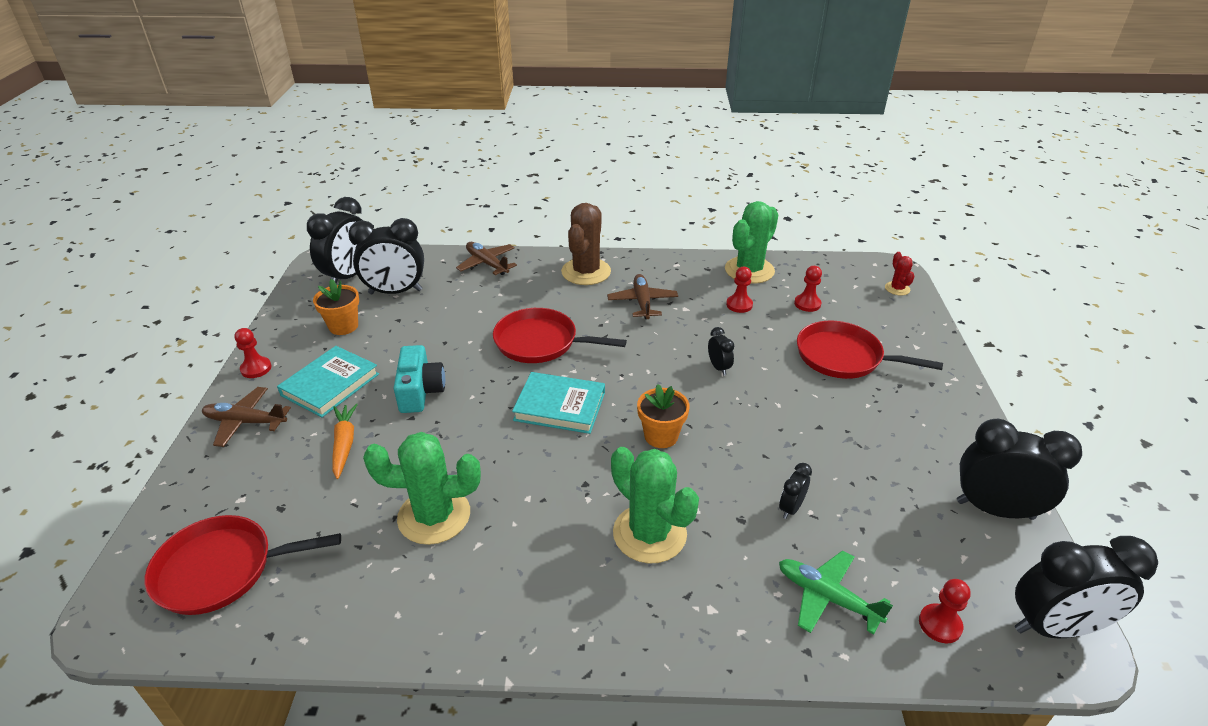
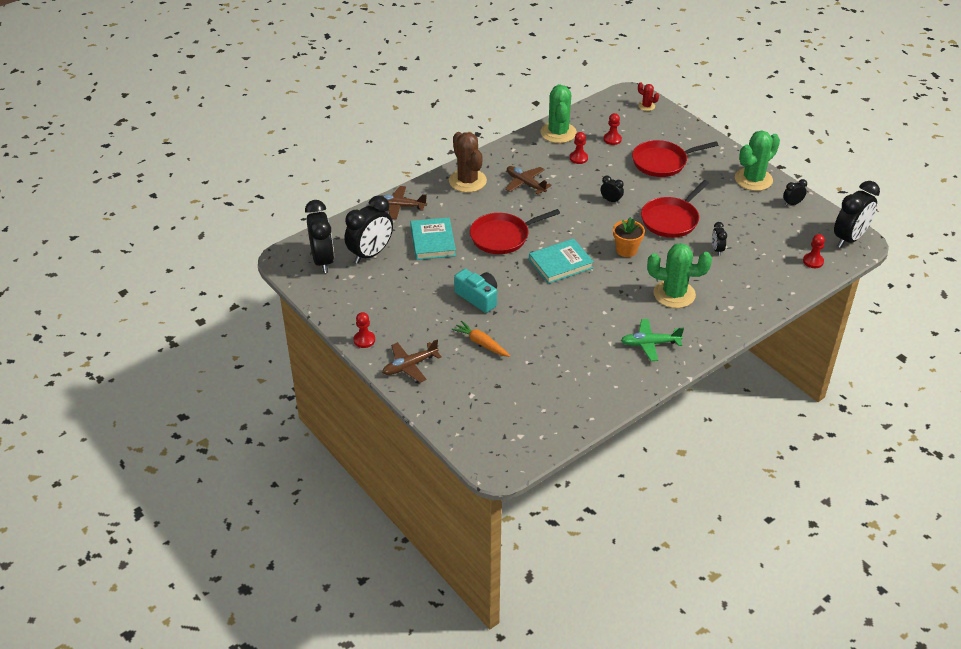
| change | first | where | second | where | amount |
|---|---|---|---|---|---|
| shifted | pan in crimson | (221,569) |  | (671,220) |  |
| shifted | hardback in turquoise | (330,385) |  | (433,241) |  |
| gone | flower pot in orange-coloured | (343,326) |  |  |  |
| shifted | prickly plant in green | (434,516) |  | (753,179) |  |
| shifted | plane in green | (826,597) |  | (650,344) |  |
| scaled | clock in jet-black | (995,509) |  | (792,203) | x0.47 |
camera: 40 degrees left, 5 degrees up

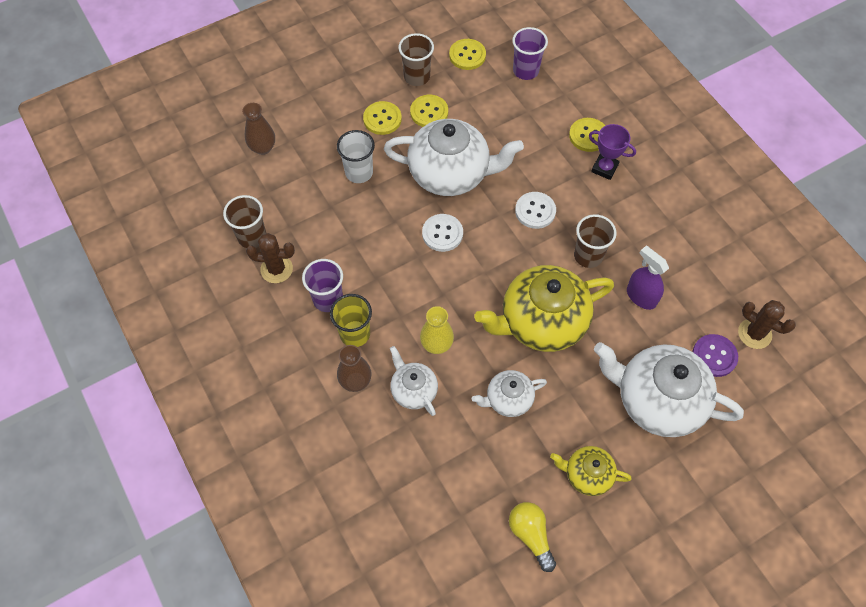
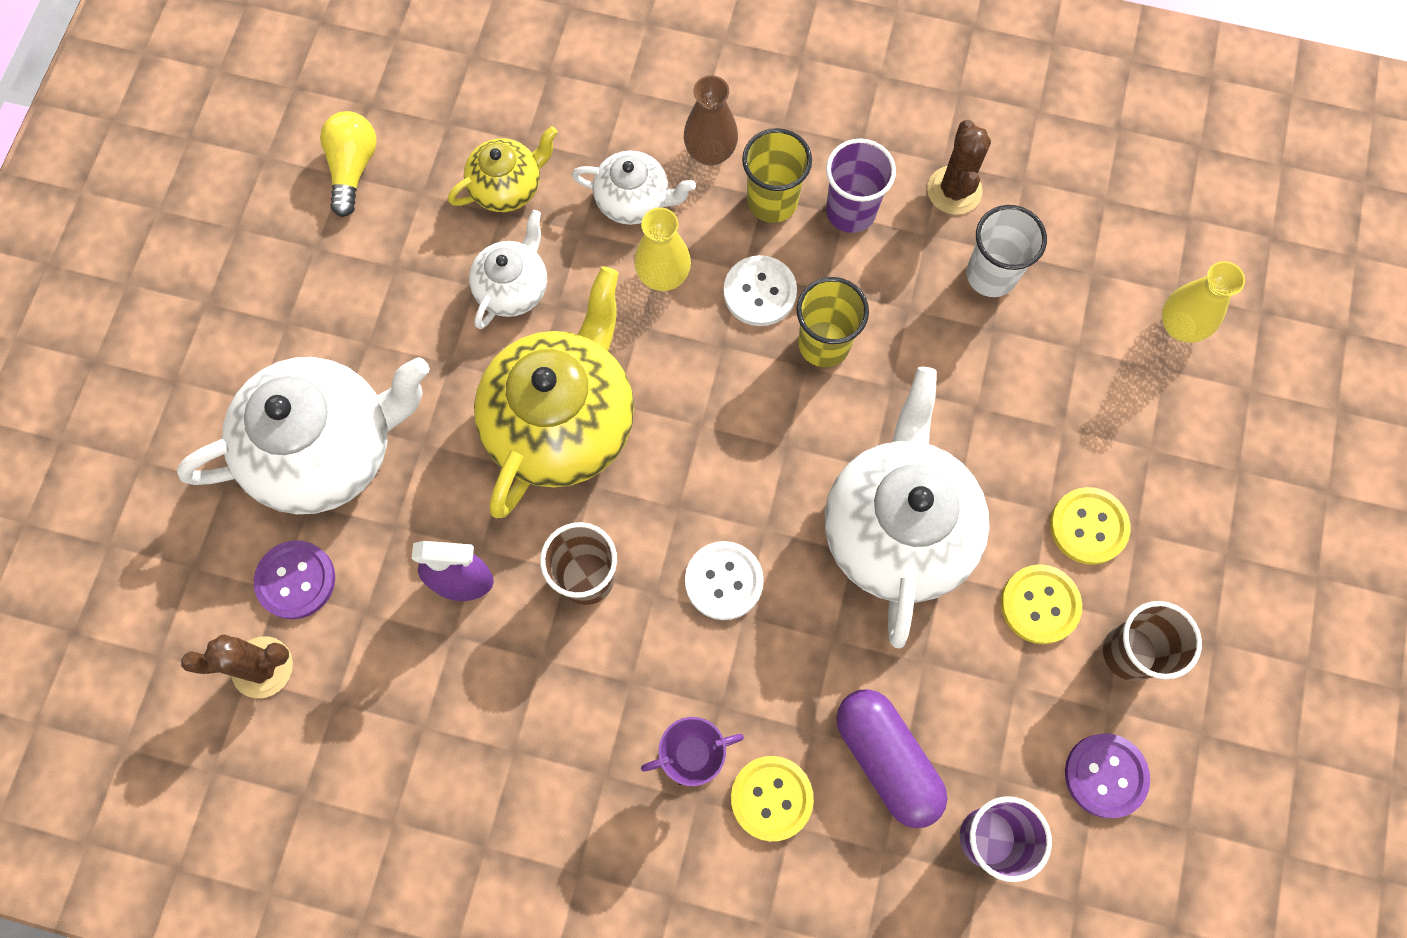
| change | first | where | second | where | amount |
|---|---|---|---|---|---|
| gone | tumbler in dark brown | (252,237) |  |  |  |
| repainted | tall vase in dark brown | (263,148) | tall vase in golden | (1180,326) |  |
| rotated | prickly plant in dark brown | (276,269) |  | (954,190) | 45 degrees counterclockwise |
| shifted | tumbler in snow-white | (359,172) |  | (991,275) |  |
| rotated | teapot in snow-white | (450,174) |  | (897,529) | 135 degrees clockwise |
| shifted | button in snow-white | (442,233) |  | (760,292) |  |
| repainted | button in golden | (467,55) | button in purple | (1105,775) |  |
| rotated | bulb in golden | (531,535) |  | (353,168) | 105 degrees counterclockwise |
| shifted | teapot in golden | (587,475) |  | (508,187) |  |
| new |  |  | tumbler in golden | (824,344) |  |
| new |  |  | pill in purple | (886,759) |  |
camera: 135 degrees right, 10 degrees up

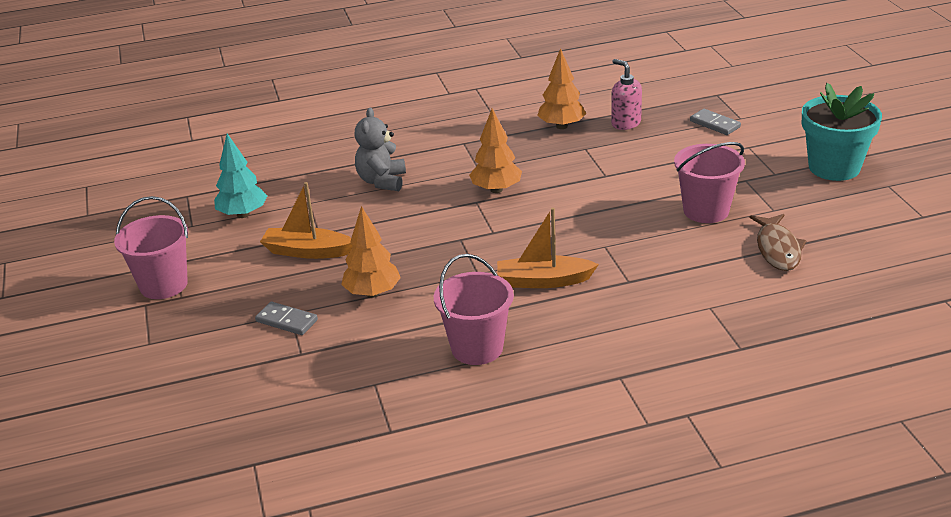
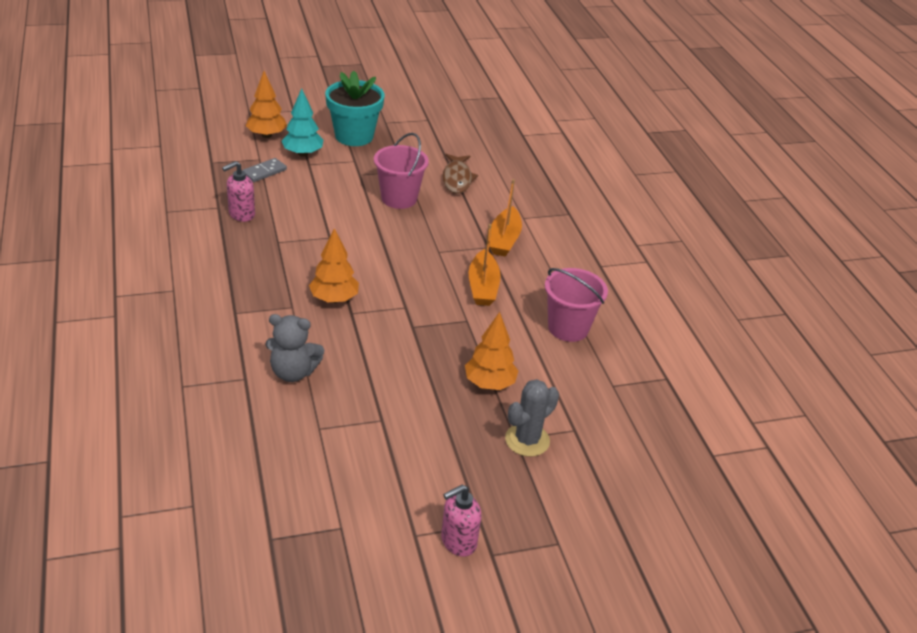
| change | first | where | second | where | amount |
|---|---|---|---|---|---|
| swapped | pail in rosy | (163,285) | soap pump in rosy | (458,541) |  |
| shifted | toy tree in turquoise | (243,214) |  | (302,154) |  |
| swapped | domino tile in grey | (287,321) | prickly plant in grey | (527,440) |  |
| shifted | sailboat in orange-coloured | (307,251) |  | (504,239) |  |
| shifted | toy tree in orange-coloured | (561,126) |  | (267,135) |  |
| rotated | toy fish in dark brown | (777,249) |  | (457,179) | 90 degrees clockwise |
camera: 95 degrees left, 5 degrees up

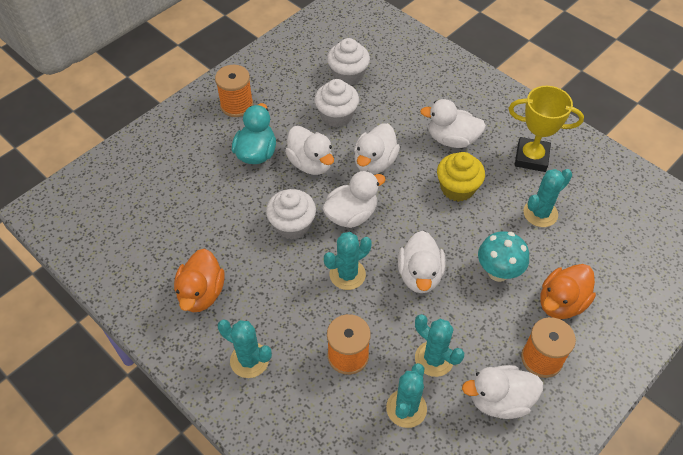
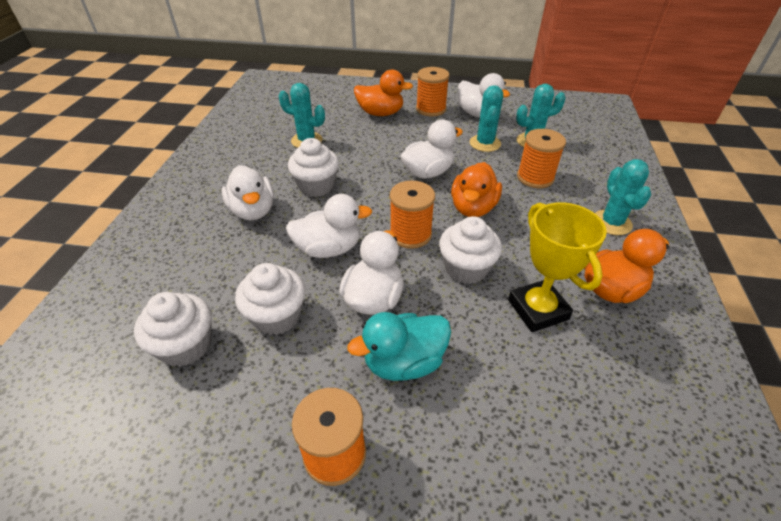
| change | first | where | second | where | amount |
|---|---|---|---|---|---|
| swapped | rubber duck in snow-white | (351,215) | spool in orange-coloured | (410,234) |  |
| swapped | prickly plant in turquoise | (347,274) | rubber duck in orange-coloured | (473,208) |  |
| repainted | cupcake in golden | (457,188) | cupcake in snow-white | (316,186) |  |
| gone | fungus in turquoise | (498,272) |  |  |  |
| shifted | award cup in golden | (531,157) |  | (537,309) |  |
camera: 125 degrees left, 10 degrees down

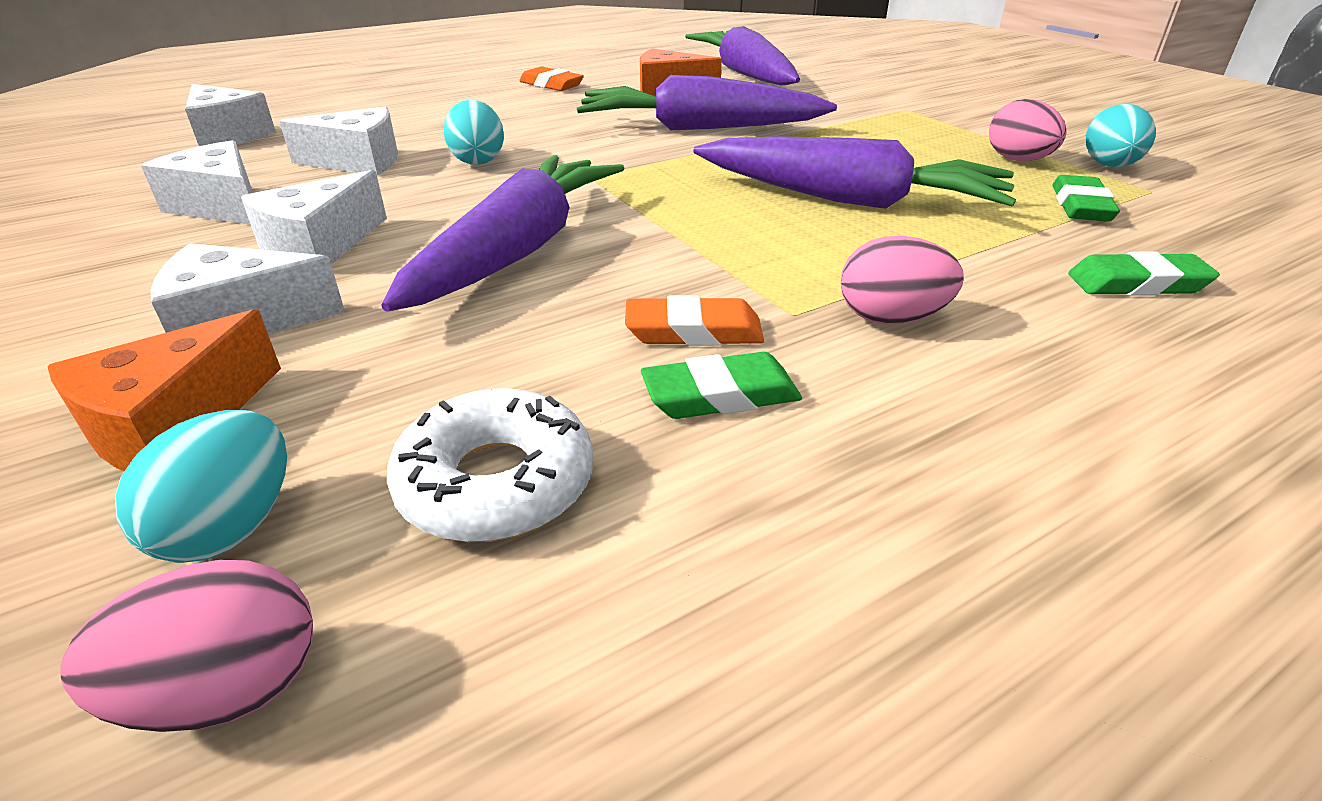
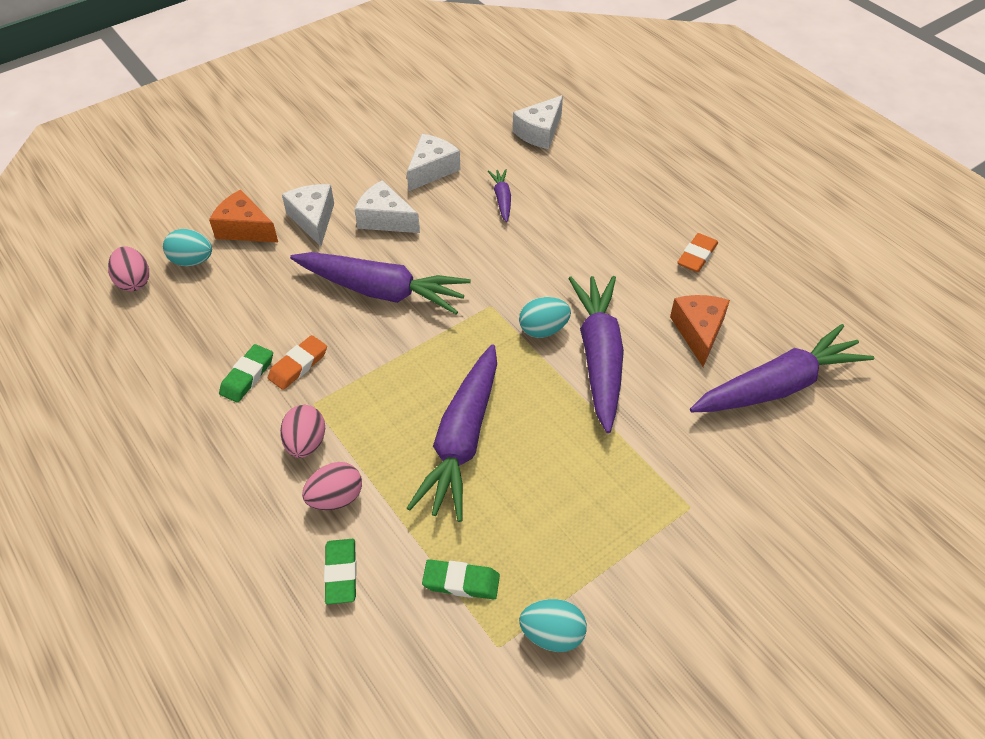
| change | first | where | second | where | amount |
|---|---|---|---|---|---|
| swapped | cheese wedge in snow-white | (359,162) | carrot in purple | (502,199) |  |
| gone | donut in snow-white | (496,482) |  |  |  |
| shifted | egg shape in turquoise | (478,160) |  | (543,329) |  |
| rotated | pencil eraser in orange-coloured | (693,331) |  | (298,365) | 45 degrees clockwise |
| rotated | pencil eraser in green | (720,395) |  | (247,376) | 45 degrees clockwise |
| shifted | egg shape in rosy | (1018,160) |  | (336,498) |  |
camera: 85 degrees right, 15 degrees up

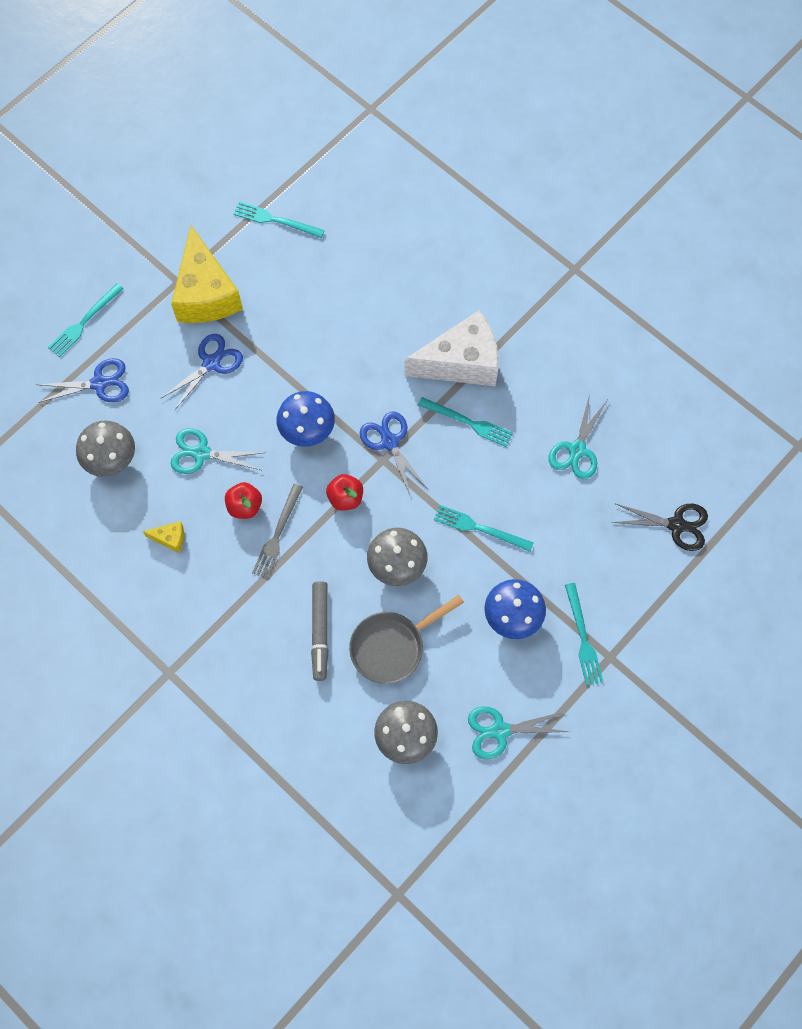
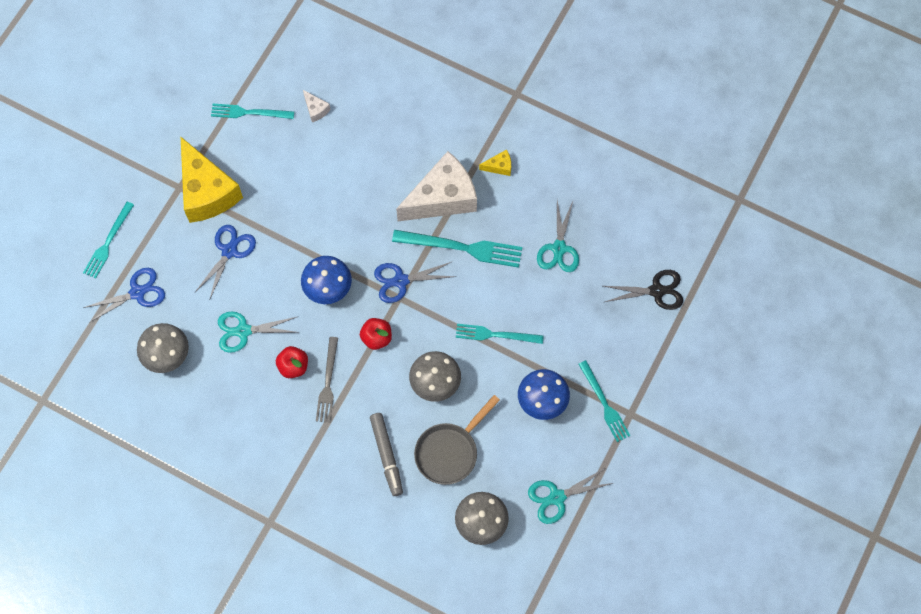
| change | first | where | second | where | amount |
|---|---|---|---|---|---|
| shifted | cheese wedge in golden | (170,538) |  | (499,166) |  |
| rotated | shears in blue | (389,442) |  | (400,281) | 60 degrees counterclockwise |
| scaled | table fork in turquoise | (468,422) |  | (462,248) | x1.51 |
| new |  |  | cheese wedge in snow-white | (316,109) |  |
camera: 15 degrees left, 0 degrees up

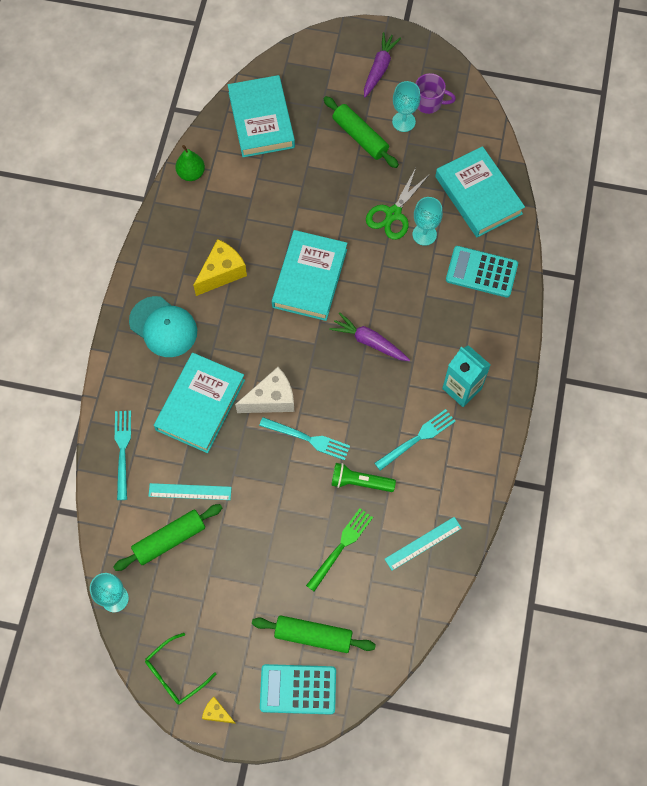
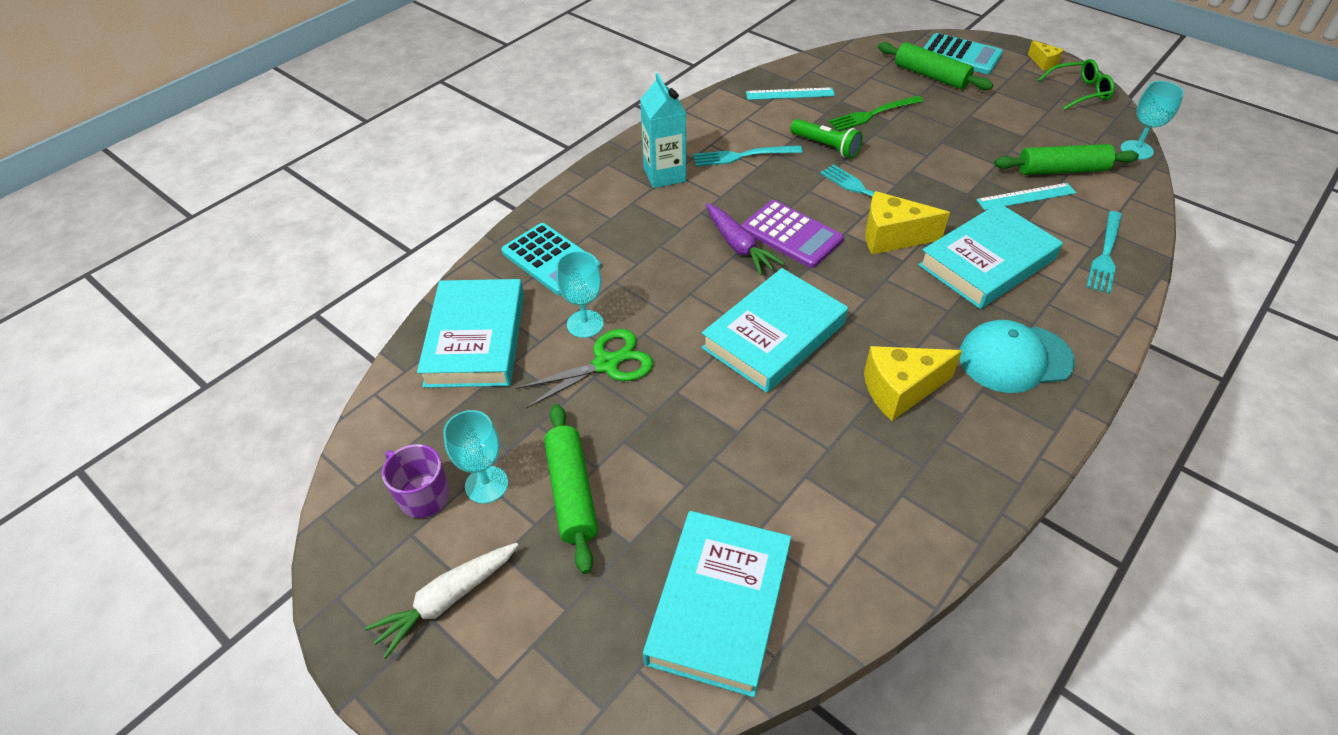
| change | first | where | second | where | amount |
|---|---|---|---|---|---|
| rotated | cap in turquoise | (163,327) |  | (1014,358) | 75 degrees counterclockwise |
| rotated | straightedge in turquoise | (190,491) |  | (1026,196) | 45 degrees counterclockwise |
| gone | pear fruit in green | (191,173) |  |  |  |
| repainted | cheese wedge in snow-white | (271,399) | cheese wedge in golden | (892,237) |  |
| repainted | carrot in purple | (379,68) | carrot in snow-white | (447,600) |  |
| new |  |  | pocket calculator in purple | (791,235) |  |
camera: 150 degrees left, 20 degrees down

